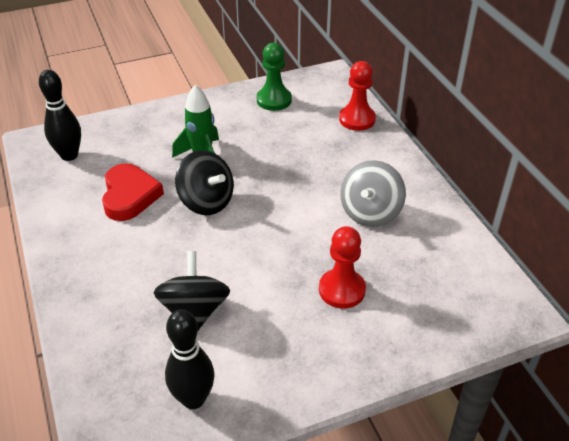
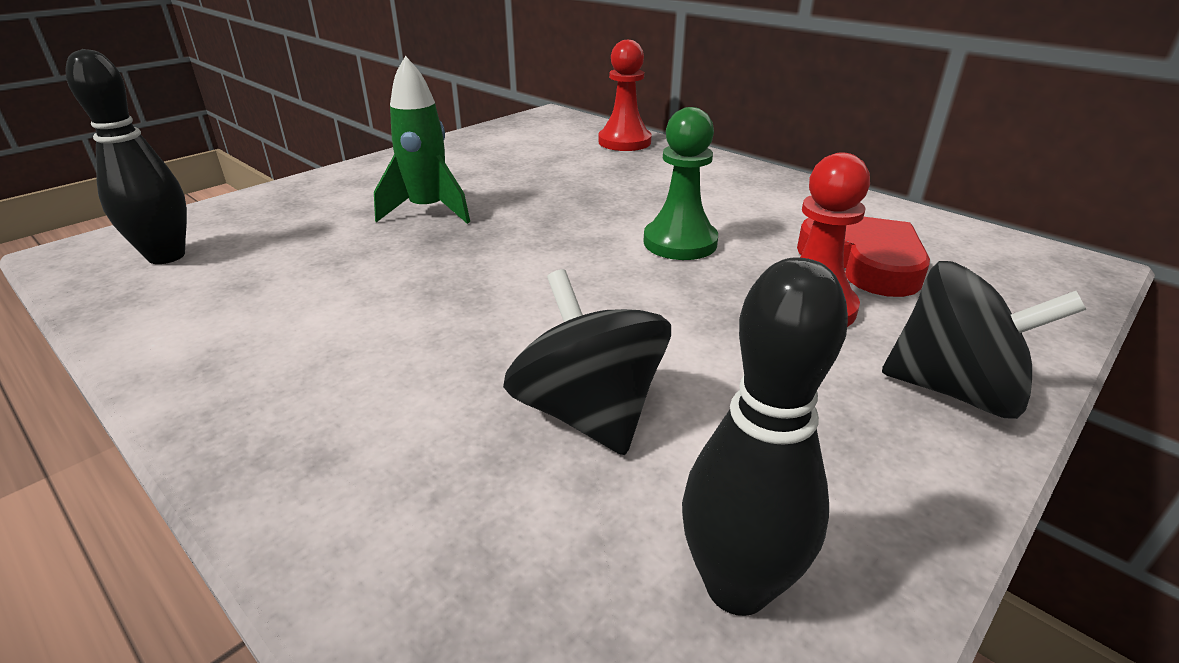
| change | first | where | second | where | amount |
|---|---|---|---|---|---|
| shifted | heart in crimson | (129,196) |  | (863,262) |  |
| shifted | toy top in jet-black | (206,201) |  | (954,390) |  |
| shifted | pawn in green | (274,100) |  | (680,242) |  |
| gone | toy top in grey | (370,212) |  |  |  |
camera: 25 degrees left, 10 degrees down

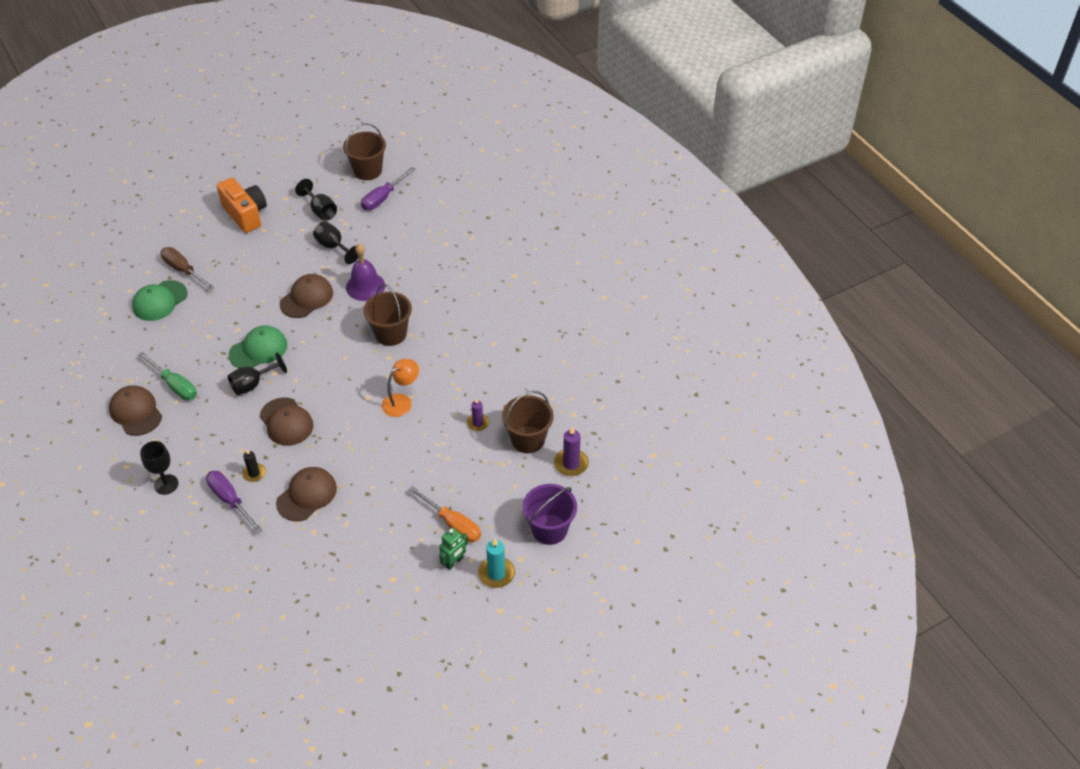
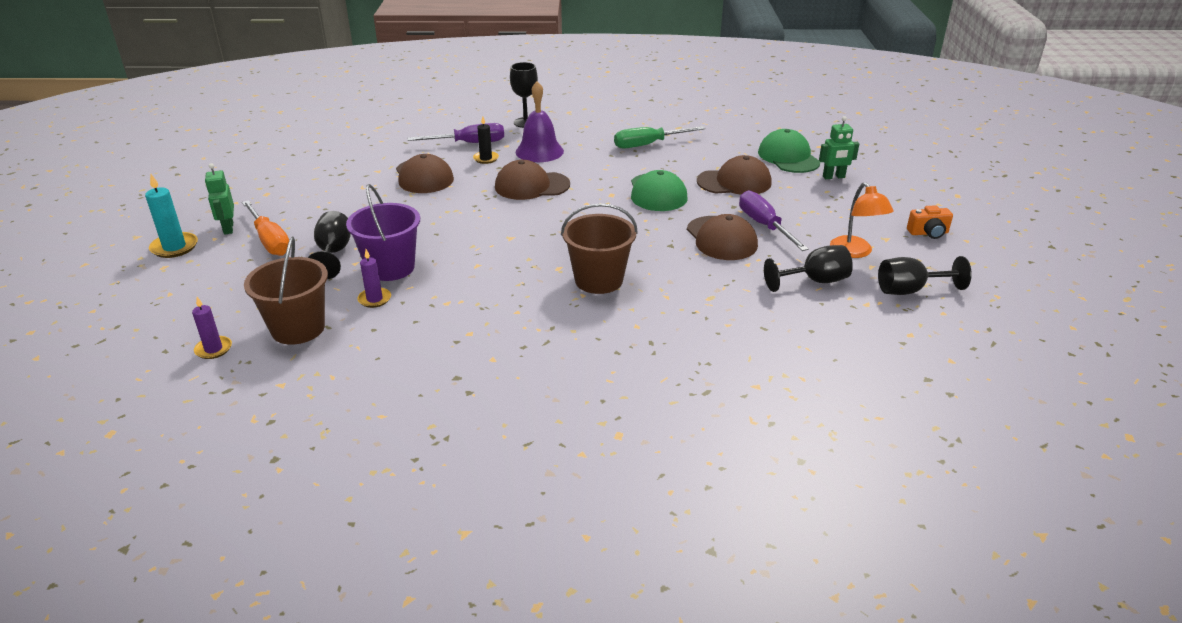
| change | first | where | second | where | amount |
|---|---|---|---|---|---|
| shifted | cap in dark brown | (136,412) |  | (734,182) |  |
| swapped | flat screwdriver in dark brown | (183,270) | robot figure in green | (833,177) |  |
| scaled | compact camera in orange-coloured | (245,214) |  | (928,233) | x0.49 |
| shifted | chalice in jet-black | (253,384) |  | (333,253) |  |
| gone | pail in dark brown | (367,171) |  |  |  |
| shifted | hand bell in purple | (365,286) |  | (539,151) |  |
| shifted | flat screwdriver in purple | (383,198) |  | (764,225) |  |
| shifted | lamp in orange-coloured | (401,401) |  | (855,252) |  |
| rotated | flat screwdriver in orange-coloured | (453,524) |  | (270,240) | 105 degrees counterclockwise |
| shifted | pail in purple | (549,529) |  | (391,268) |  |
| scaled | wax candle in purple | (571,464) |  | (213,349) | x0.67 |
camera: 120 degrees right, 15 degrees down

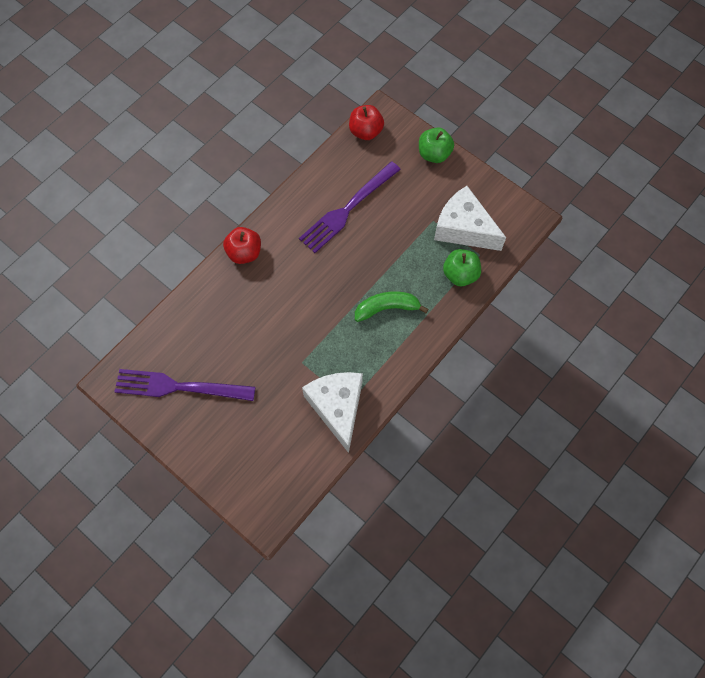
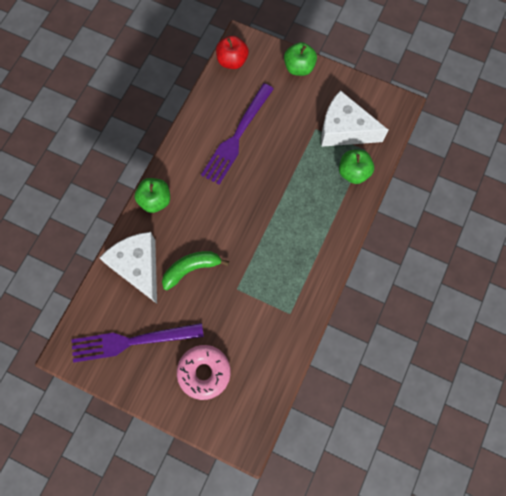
| change | first | where | second | where | amount |
|---|---|---|---|---|---|
| repainted | apple in crimson | (244,253) | apple in green | (155,200) |  |
| shifted | cheese wedge in snow-white | (337,407) |  | (138,267) |  |
| shifted | toy banana in green | (387,308) |  | (191,269) |  |
| new |  |  | donut in rosy | (204,372) |  |
camera: 15 degrees left, 5 degrees up

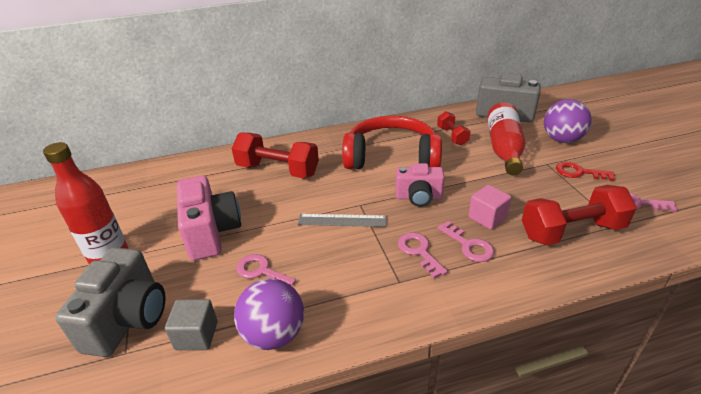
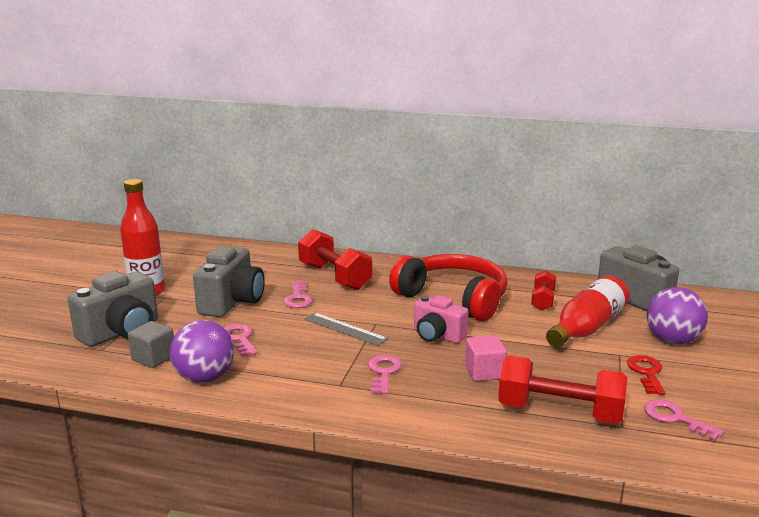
| change | first | where | second | where | amount |
|---|---|---|---|---|---|
| repainted | compact camera in rosy | (211,232) | compact camera in grey | (232,302) |  |
| shifted | latchkey in rosy | (468,245) |  | (298,298) |  |
| rotated | latchkey in crimson | (579,172) |  | (646,373) | 45 degrees clockwise |
camera: 30 degrees right, 15 degrees down

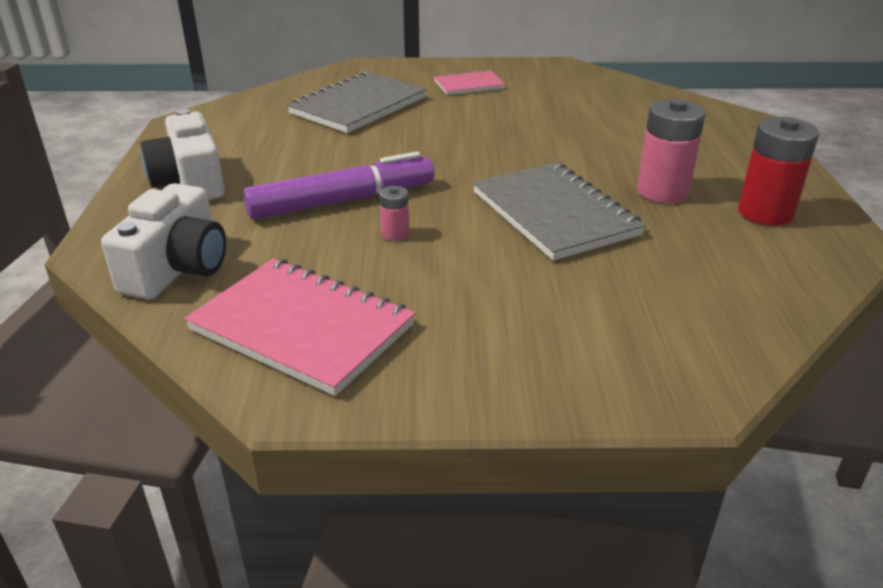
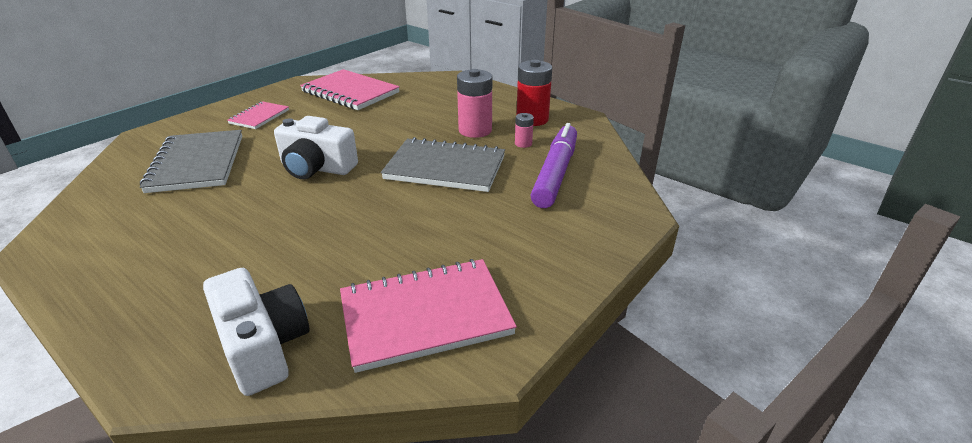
| change | first | where | second | where | amount |
|---|---|---|---|---|---|
| shifted | compact camera in snow-white | (190,182) |  | (316,168) |  |
| shifted | marker in purple | (342,201) |  | (555,173) |  |
| shifted | AA battery in rosy | (395,234) |  | (523,143) |  |
| new |  |  | exercise book in rosy | (350,92) |  |
camera: 50 degrees left, 0 degrees up

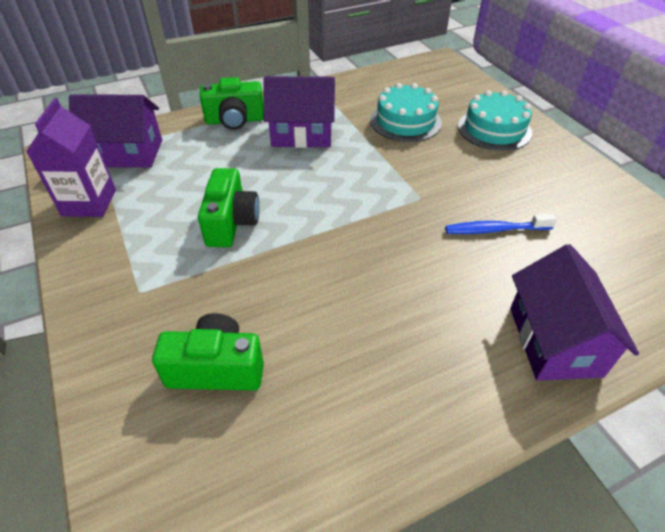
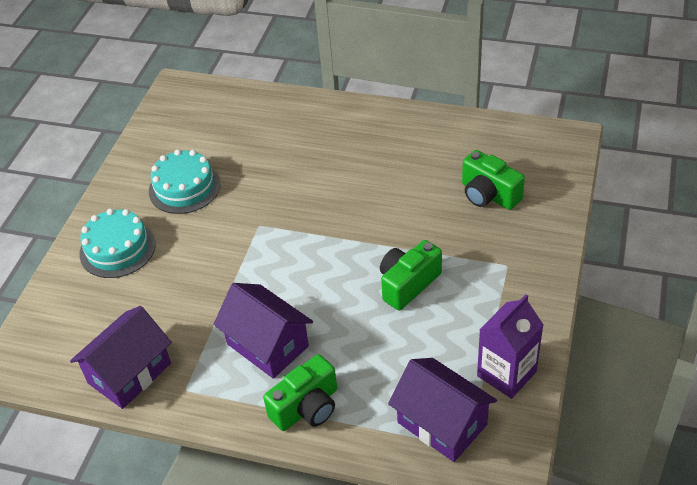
| change | first | where | second | where | amount |
|---|---|---|---|---|---|
| rotated | compact camera in green | (235,120) |  | (307,407) | 105 degrees clockwise |
| shifted | cake in turquoise | (405,121) |  | (184,187) |  |
| gone | dental brush in blue | (495,230) |  |  |  |
| shifted | toy house in purple | (554,341) |  | (129,373) |  |
camera: 135 degrees left, 0 degrees up

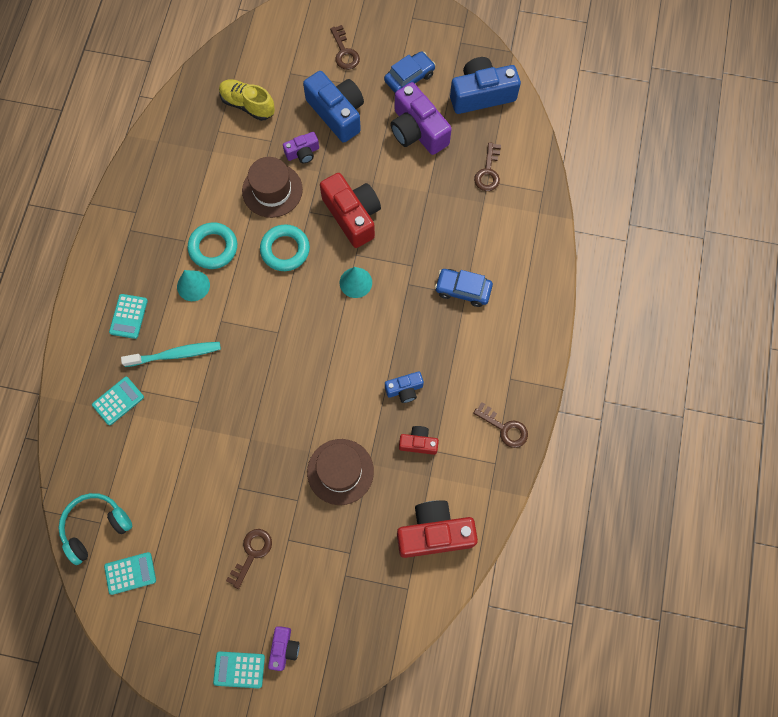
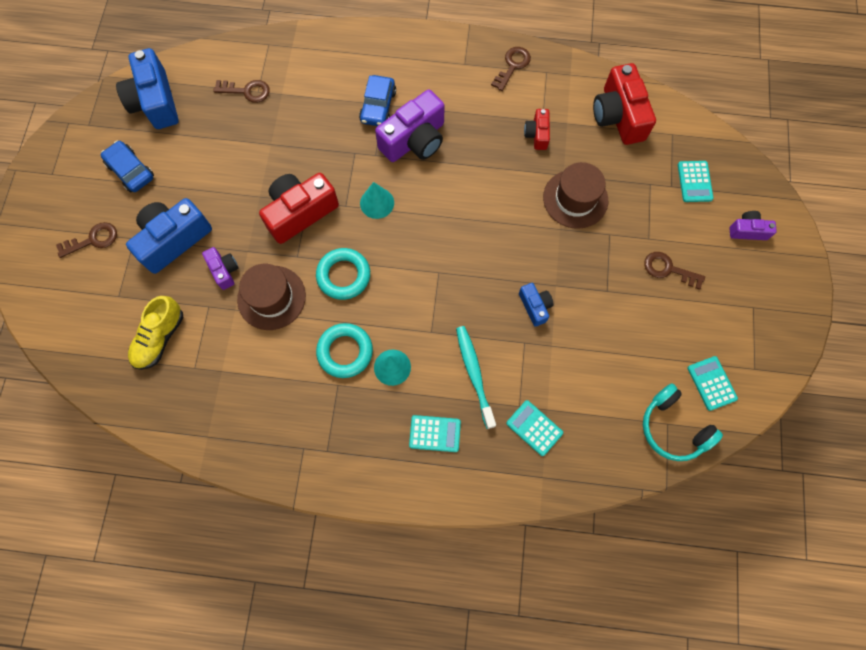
| change | first | where | second | where | amount |
|---|---|---|---|---|---|
| shifted | pocket calculator in turquoise | (239,669) |  | (694,182) |  |
| shifted | compact camera in blue | (404,389) |  | (535,306) |  |
| shifted | compact camera in purple | (417,130) |  | (414,140) |  |
camera: 95 degrees left, 0 degrees up

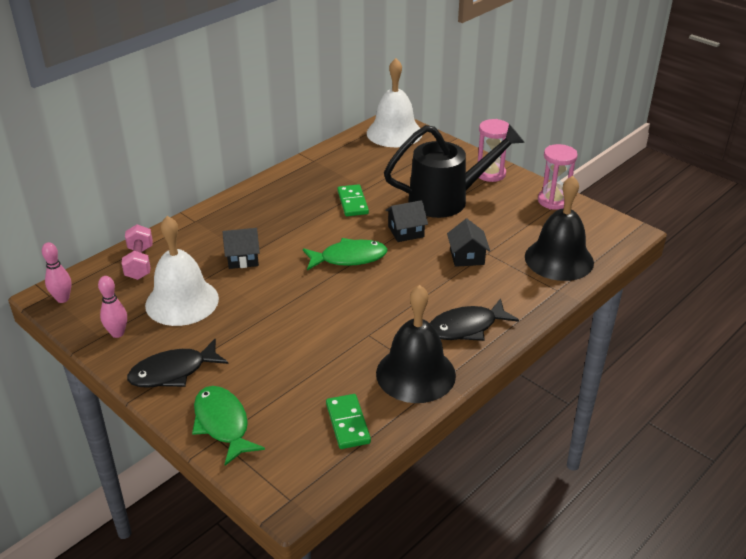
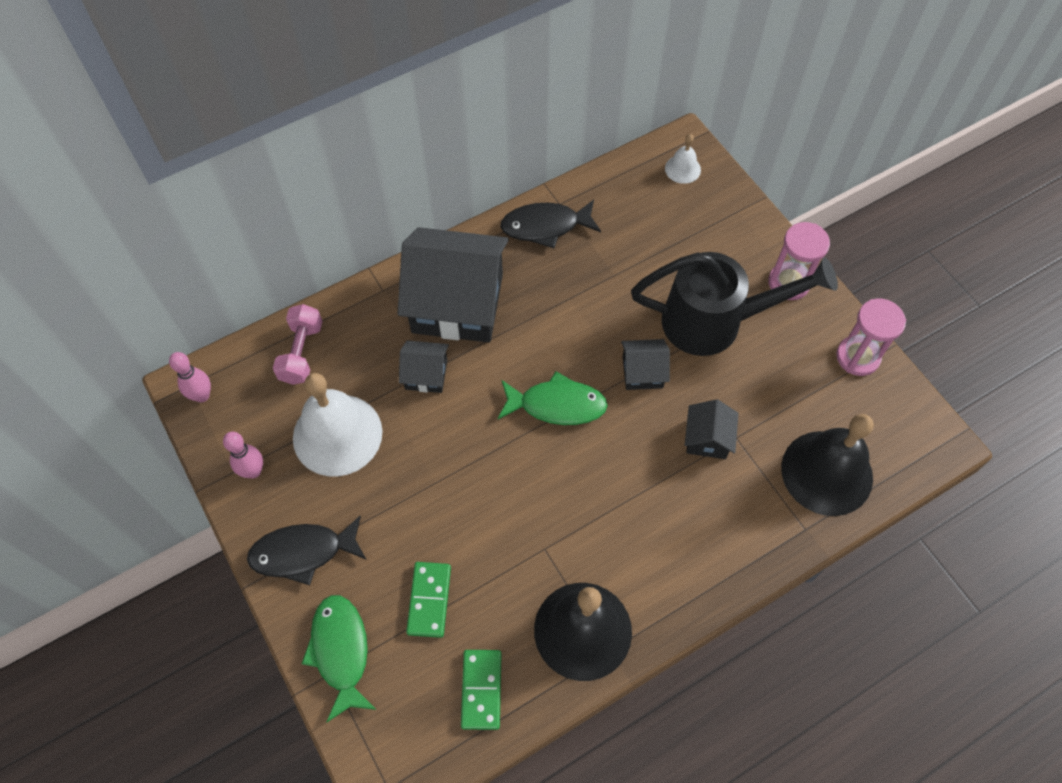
| change | first | where | second | where | amount |
|---|---|---|---|---|---|
| shifted | domino tile in green | (352,202) |  | (429,600) |  |
| scaled | hand bell in snow-white | (394,133) |  | (682,169) | x0.46 |
| shifted | toy fish in jet-black | (467,327) |  | (545,226) |  |
| new |  |  | toy house in jet-black | (457,303) |  |
camera: 15 degrees right, 25 degrees up

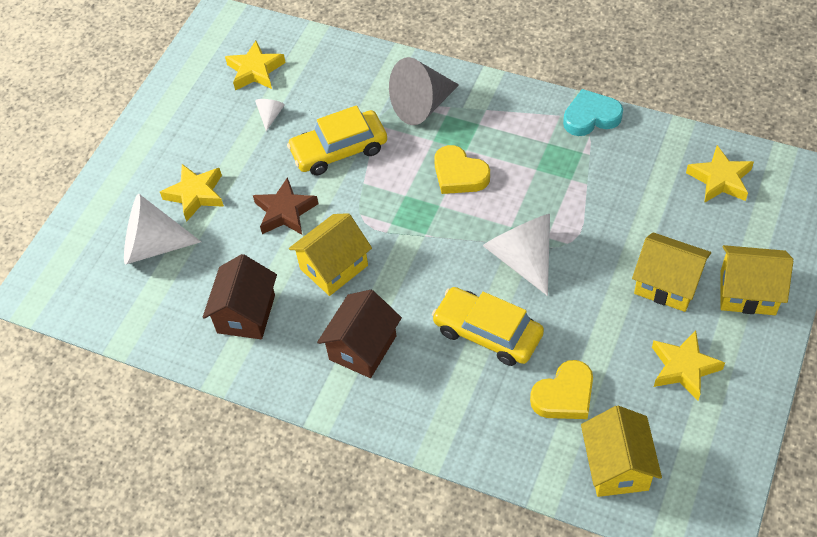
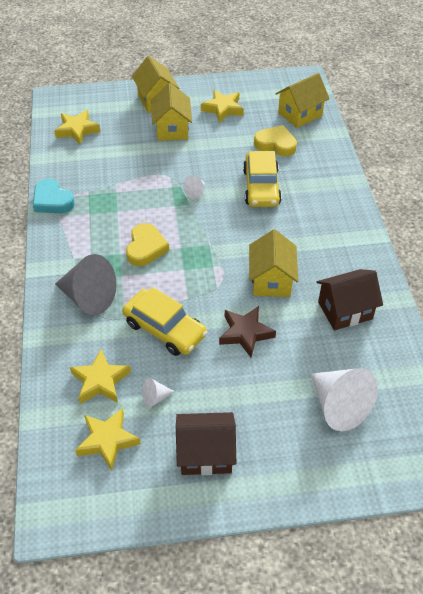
| change | first | where | second | where | amount |
|---|---|---|---|---|---|
| shifted | five-pointed star in golden | (195,194) |  | (100,381) |  |
| rotated | toy house in golden | (334,267) |  | (271,280) | 75 degrees clockwise |
| shifted | toy house in dark brown | (363,347) |  | (206,453) |  |
| scaled | solid cone in snow-white | (522,258) |  | (196,192) | x0.45 |
camera: 125 degrees left, 5 degrees down

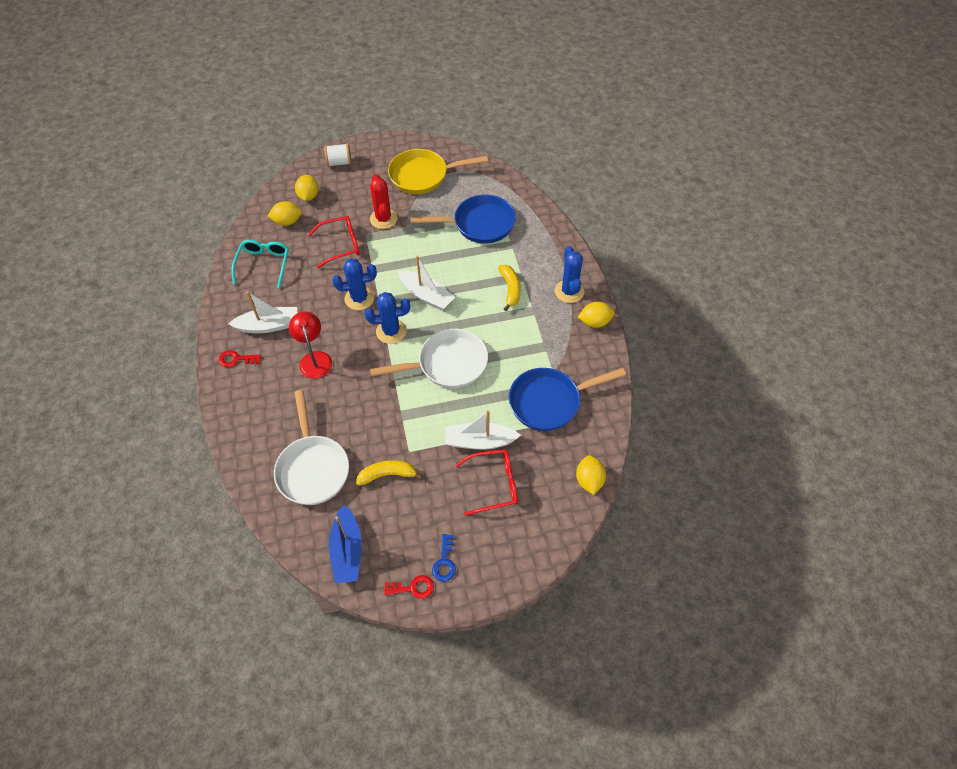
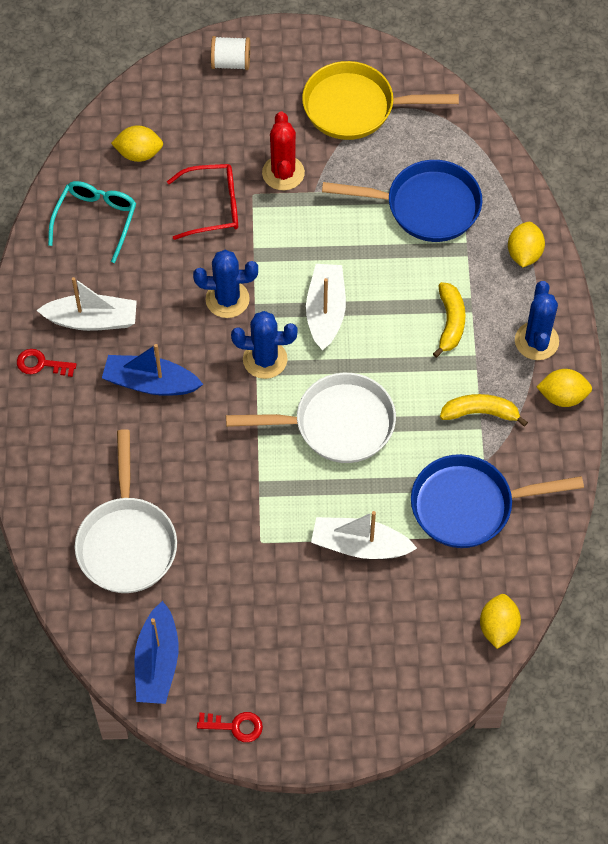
| change | first | where | second | where | amount |
|---|---|---|---|---|---|
| swapped | lamp in crimson | (314,359) | sailboat in blue | (150,383) |  |
| shifted | toy lemon in golden | (308,196) |  | (524,254) |  |
| shifted | toy banana in golden | (388,475) |  | (480,413) |  |
| rotated | sailboat in snow-white | (426,295) |  | (325,311) | 135 degrees counterclockwise |
| gone | latchkey in blue | (444,562) |  |  |  |
| gone | glasses in crimson | (494,484) |  |  |  |
camera: 10 degrees right, 5 degrees up

